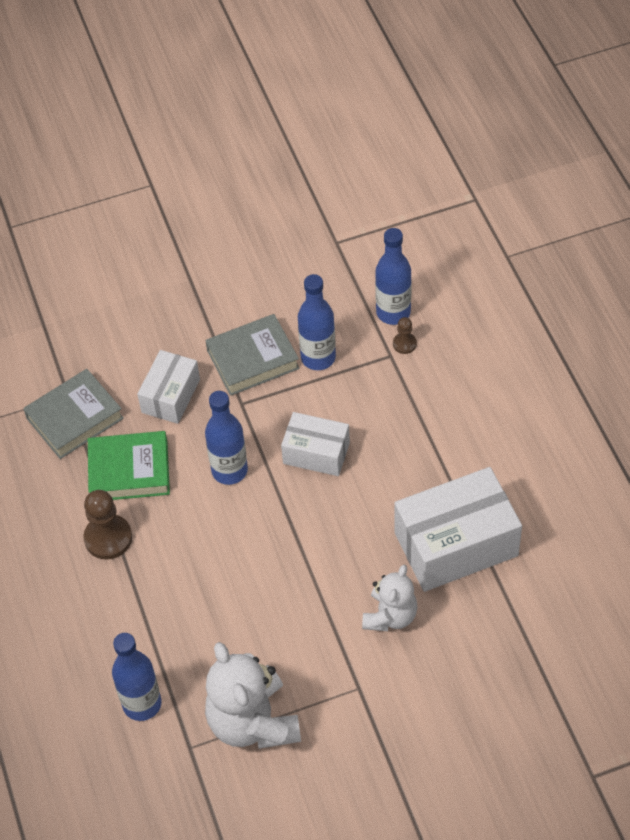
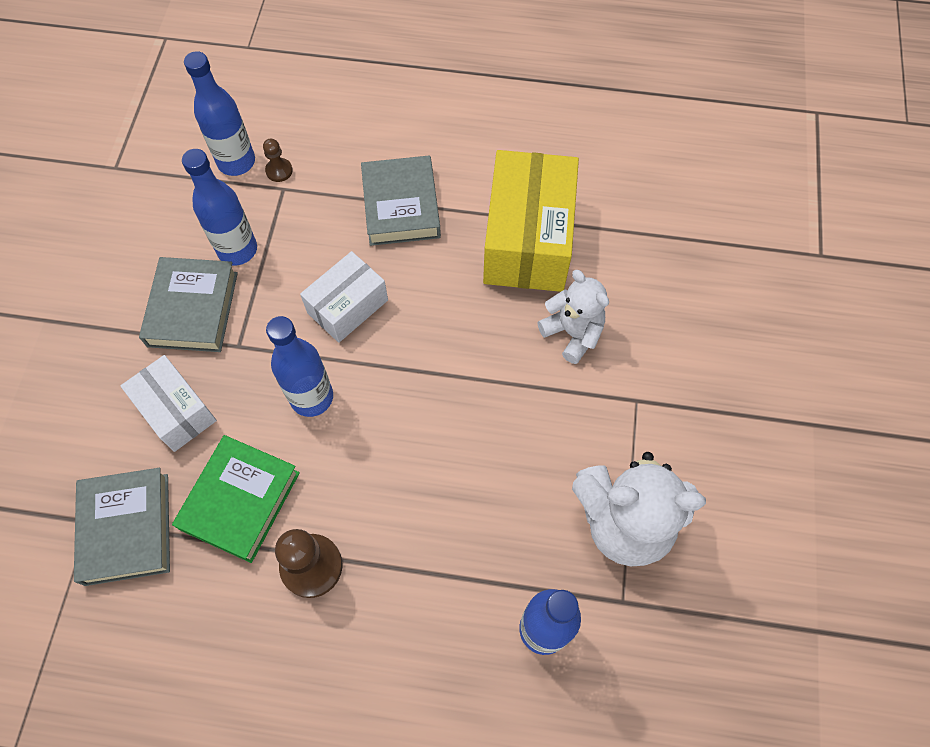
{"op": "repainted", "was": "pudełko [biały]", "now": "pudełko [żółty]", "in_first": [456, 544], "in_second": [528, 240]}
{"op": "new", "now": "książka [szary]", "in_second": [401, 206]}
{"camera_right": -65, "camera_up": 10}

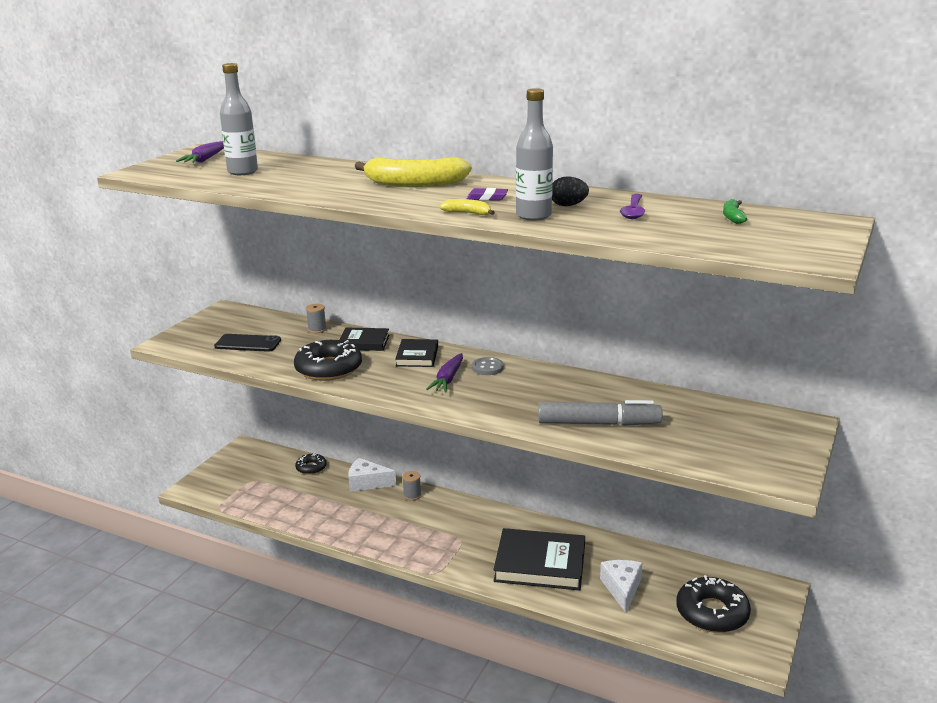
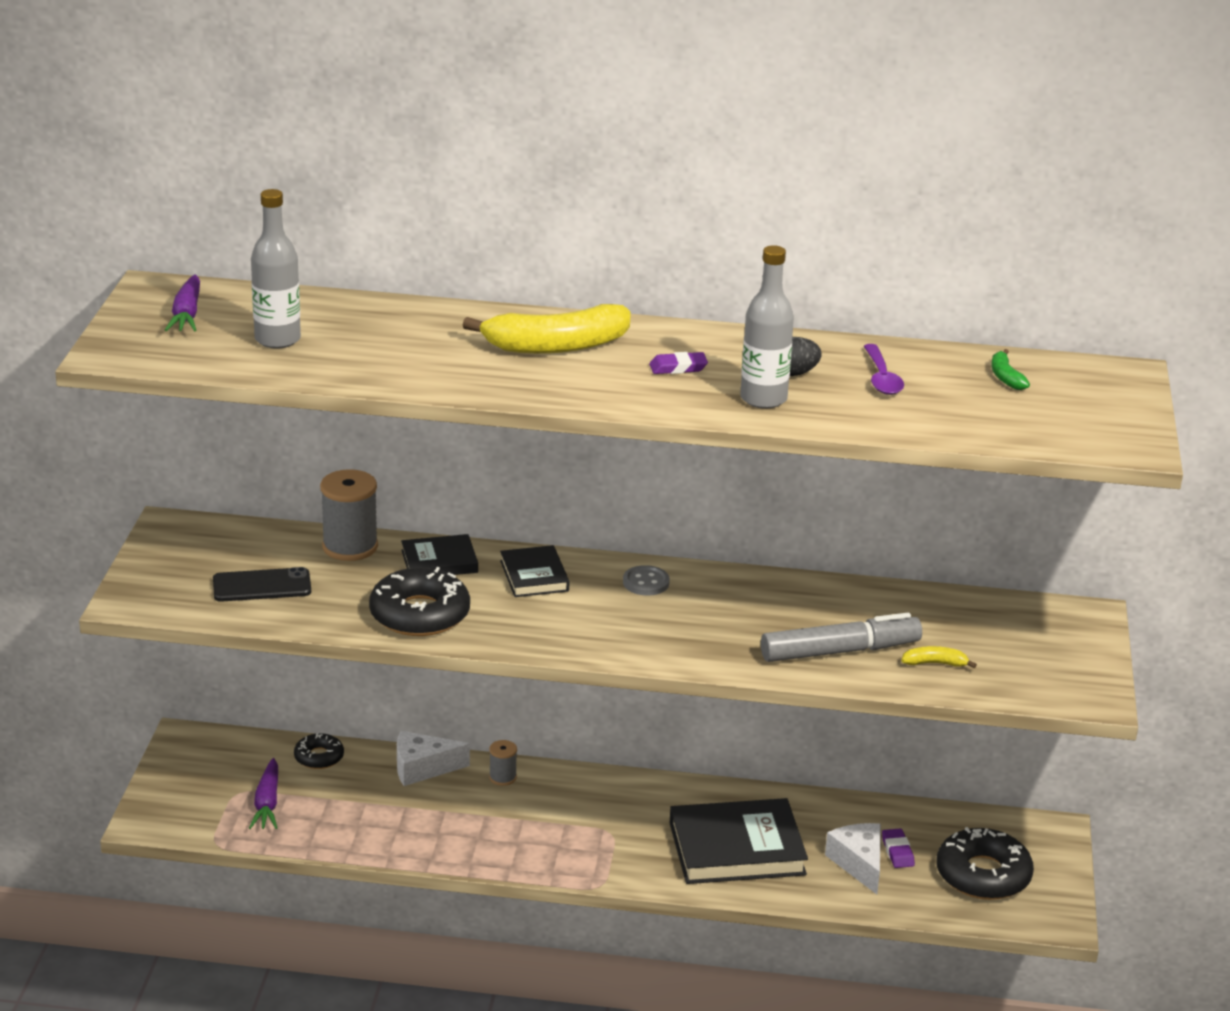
{"op": "scaled", "was": "szpulka [szary]", "in_first": [317, 329], "in_second": [350, 547], "ratio": 1.92}
{"op": "shifted", "was": "marchewka [fioletowy]", "in_first": [448, 379], "in_second": [267, 803]}
{"op": "shifted", "was": "banan [żółty]", "in_first": [468, 213], "in_second": [935, 663]}
{"op": "new", "now": "gumka do mazania [fioletowy]", "in_second": [897, 851]}
{"camera_right": -20, "camera_up": 5}

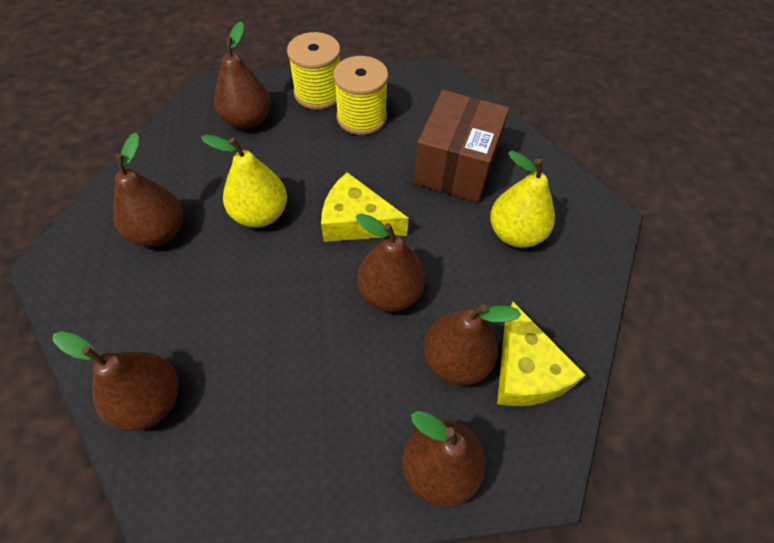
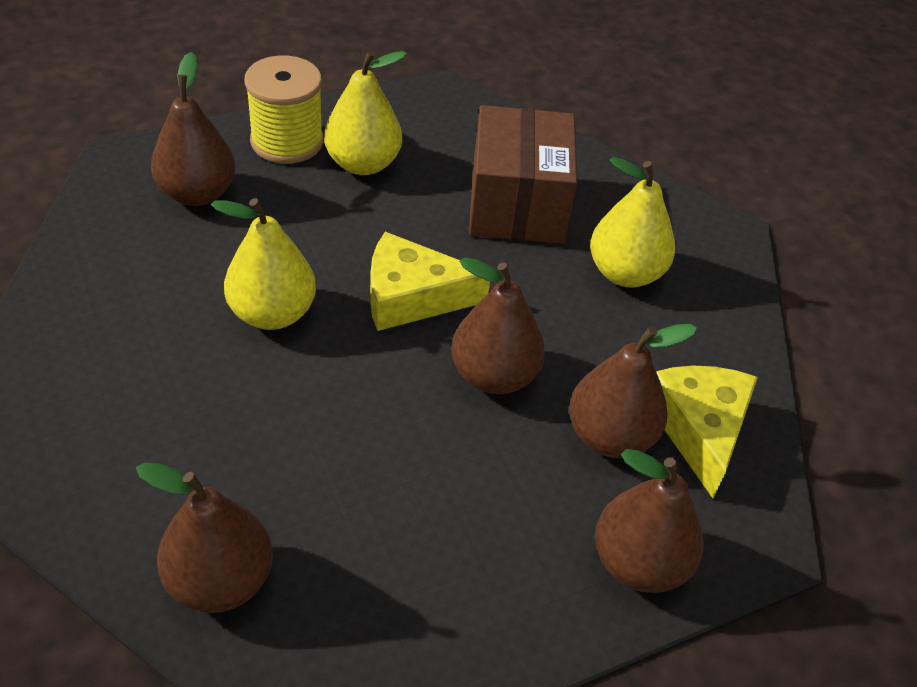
{"op": "gone", "was": "gruszka [brązowy]", "in_first": [159, 232]}
{"op": "swapped", "was": "szpulka [żółty]", "now": "gruszka [żółty]", "in_first": [361, 117], "in_second": [363, 164]}
{"op": "rotated", "was": "ser [żółty]", "in_first": [526, 371], "in_second": [699, 429], "clockwise": -150}
{"camera_right": -20, "camera_up": -10}

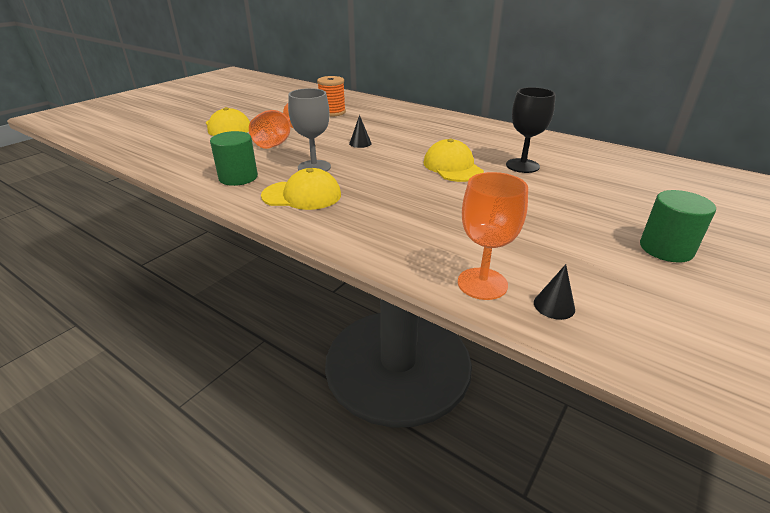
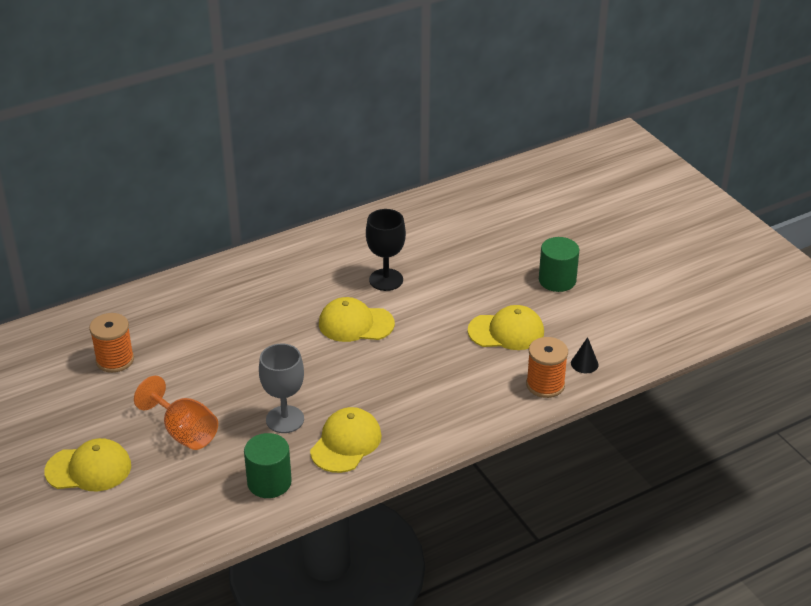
{"op": "gone", "was": "stożek [czarny]", "in_first": [360, 143]}
{"op": "swapped", "was": "kielich [pomarańczowy]", "now": "szpulka [pomarańczowy]", "in_first": [482, 283], "in_second": [545, 385]}
{"op": "new", "now": "czapka [żółty]", "in_second": [506, 332]}
{"camera_right": -65, "camera_up": 5}

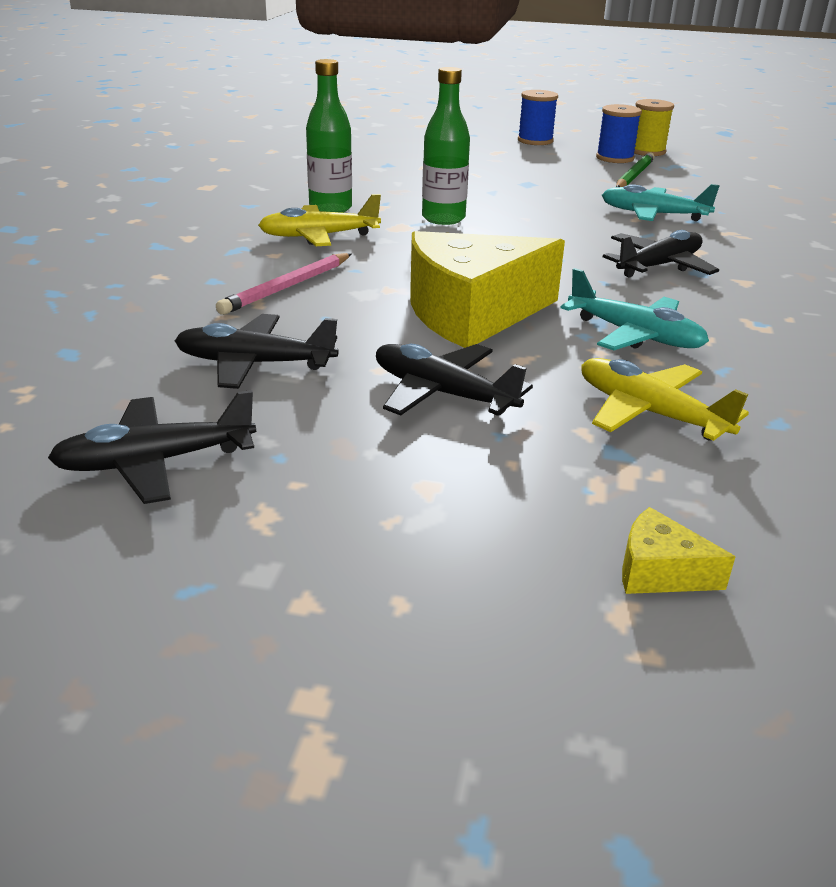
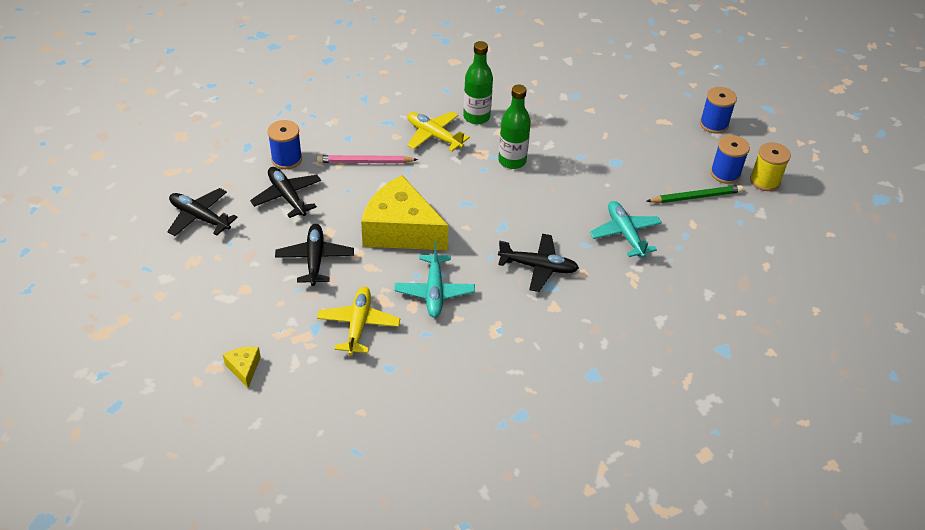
{"op": "new", "now": "szpulka [niebieski]", "in_second": [286, 159]}
{"camera_right": 50, "camera_up": 15}

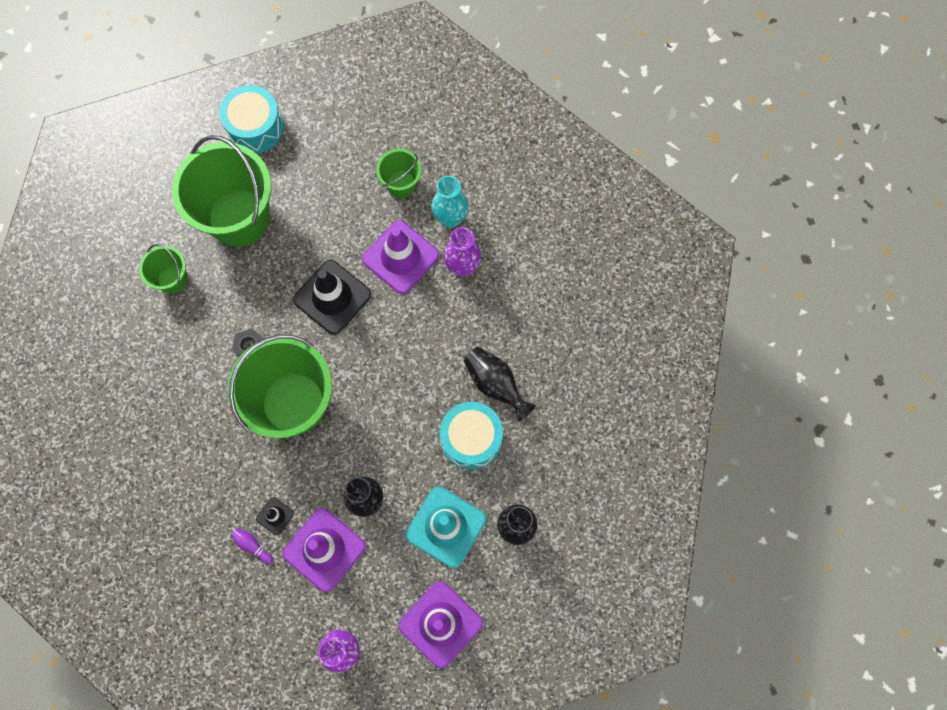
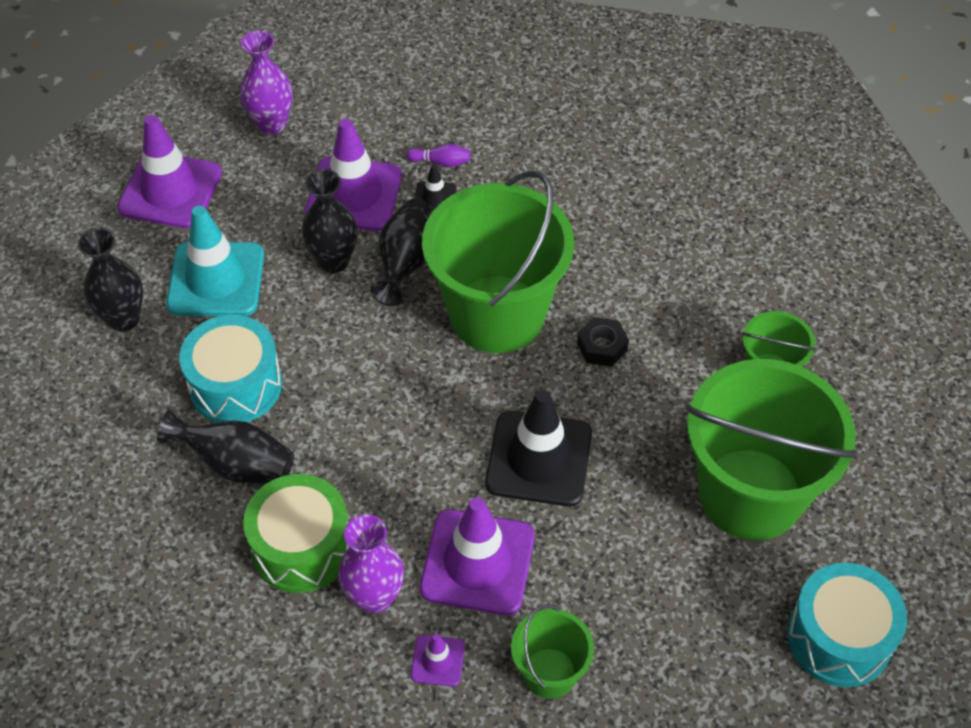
{"op": "swapped", "was": "wazon [turkusowy]", "now": "pachołek [fioletowy]", "in_first": [450, 218], "in_second": [437, 661]}
{"op": "new", "now": "bęben [zielony]", "in_second": [301, 547]}
{"op": "new", "now": "wazon [czarny]", "in_second": [406, 263]}
{"camera_right": 150, "camera_up": -20}

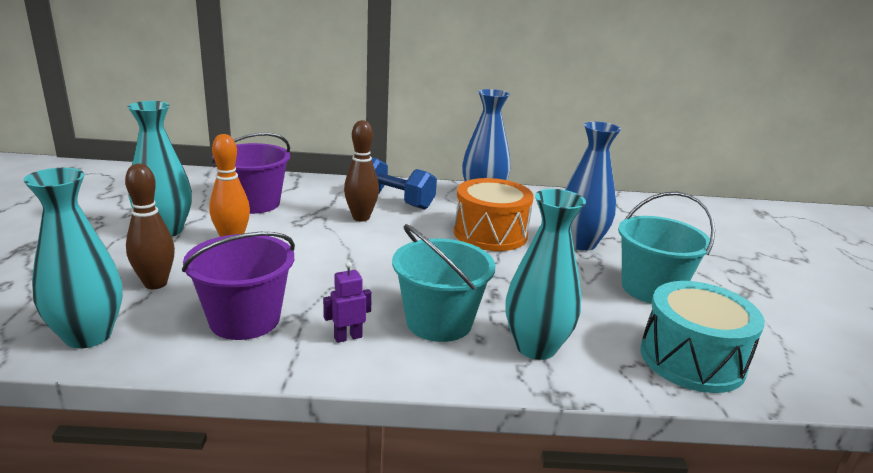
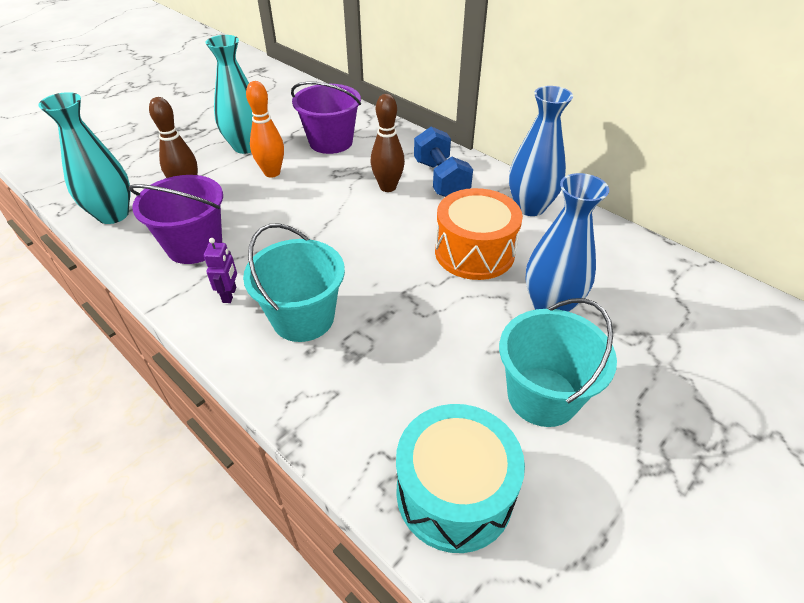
{"op": "rotated", "was": "robot [fioletowy]", "in_first": [348, 337], "in_second": [230, 295], "clockwise": 75}
{"op": "gone", "was": "wazon [turkusowy]", "in_first": [536, 347]}
{"camera_right": 45, "camera_up": 20}

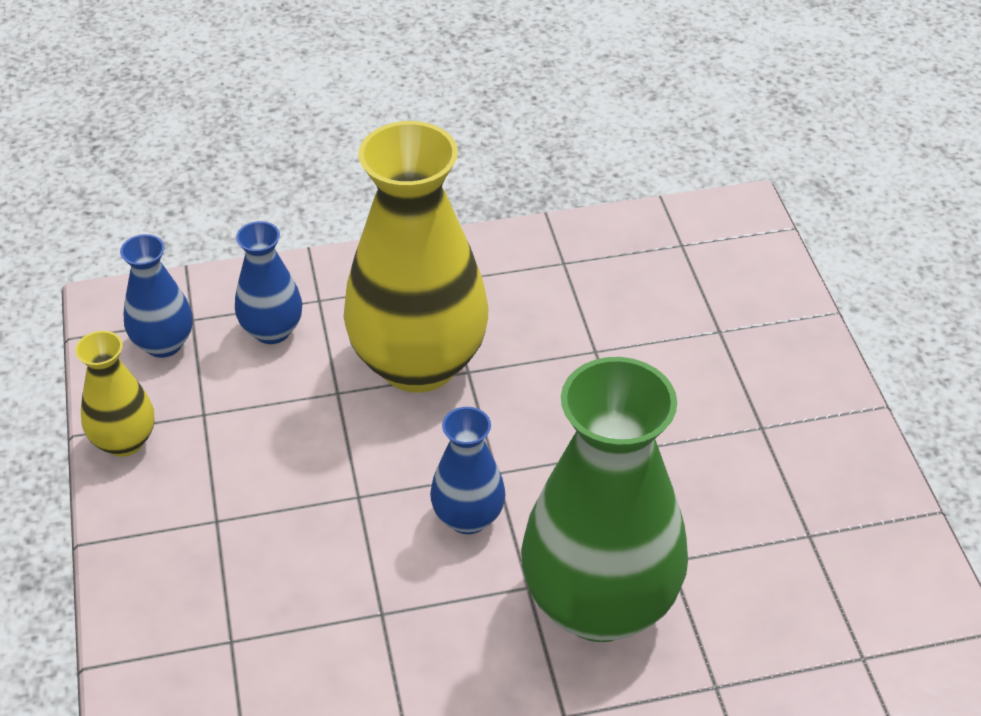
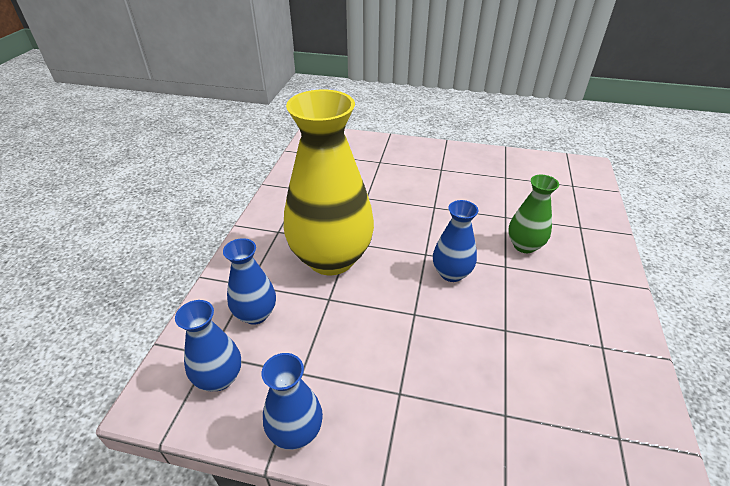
{"op": "repainted", "was": "wazon [żółty]", "now": "wazon [niebieski]", "in_first": [124, 441], "in_second": [296, 431]}
{"op": "scaled", "was": "wazon [zielony]", "in_first": [599, 604], "in_second": [524, 245], "ratio": 0.48}
{"camera_right": -65, "camera_up": -5}

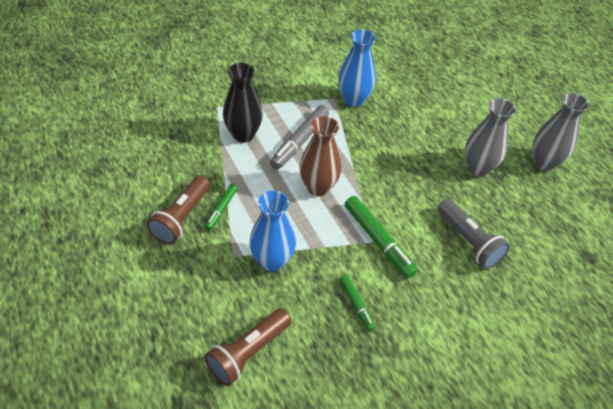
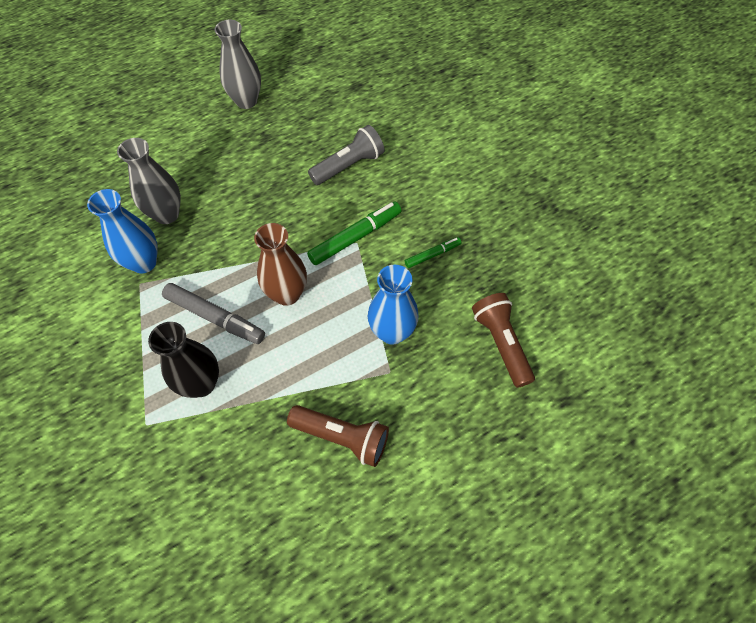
{"op": "gone", "was": "flamaster [zielony]", "in_first": [221, 209]}
{"op": "rotated", "was": "latarka [brązowy]", "in_first": [248, 352], "in_second": [501, 343], "clockwise": -150}
{"op": "shifted", "was": "wazon [szary]", "in_first": [478, 168], "in_second": [167, 214]}
{"camera_right": -90, "camera_up": 10}

